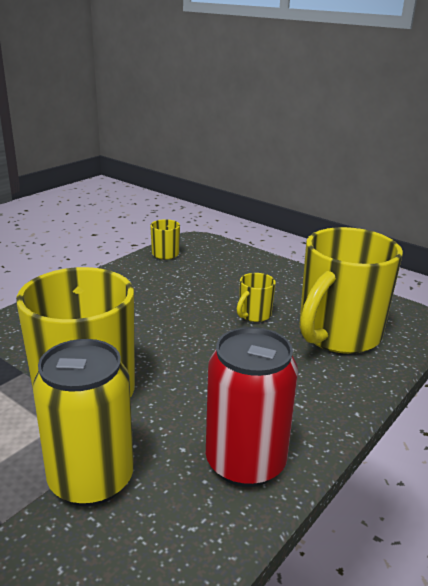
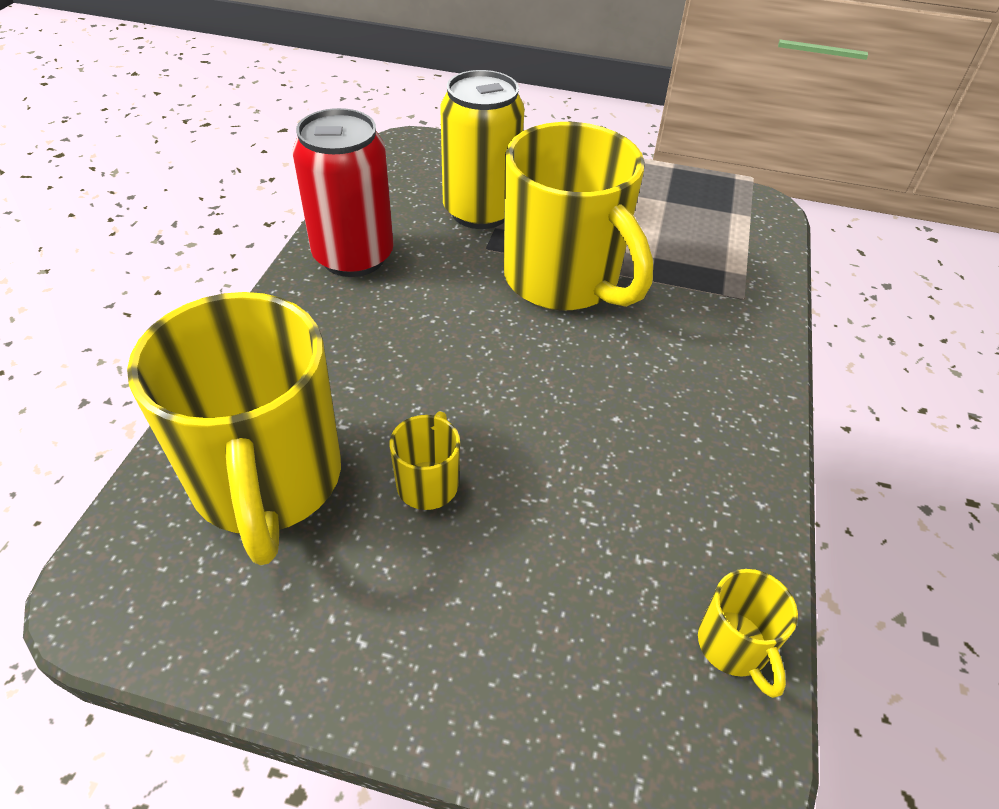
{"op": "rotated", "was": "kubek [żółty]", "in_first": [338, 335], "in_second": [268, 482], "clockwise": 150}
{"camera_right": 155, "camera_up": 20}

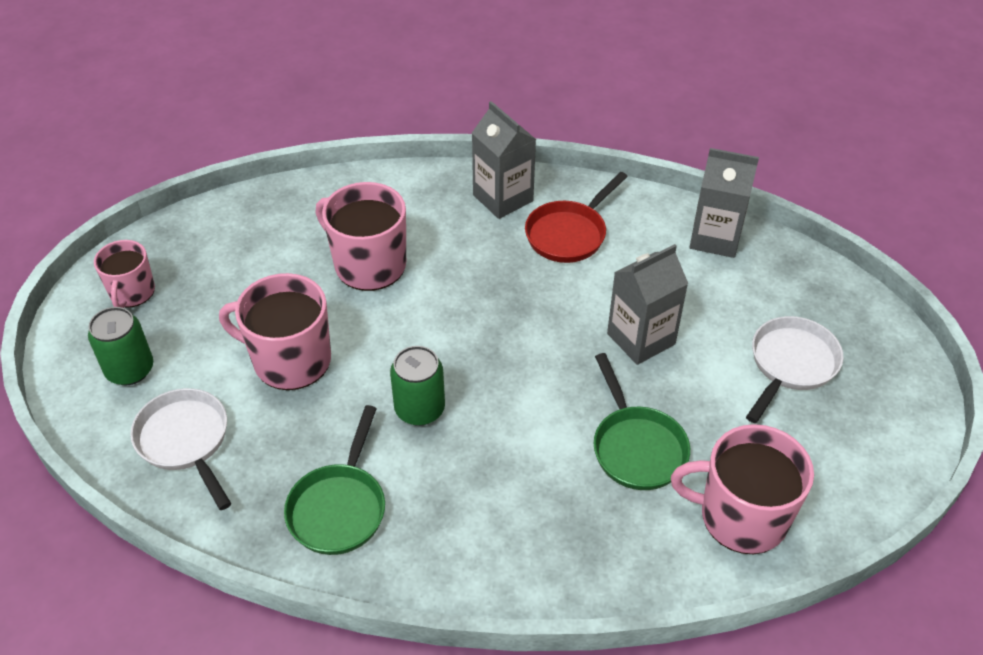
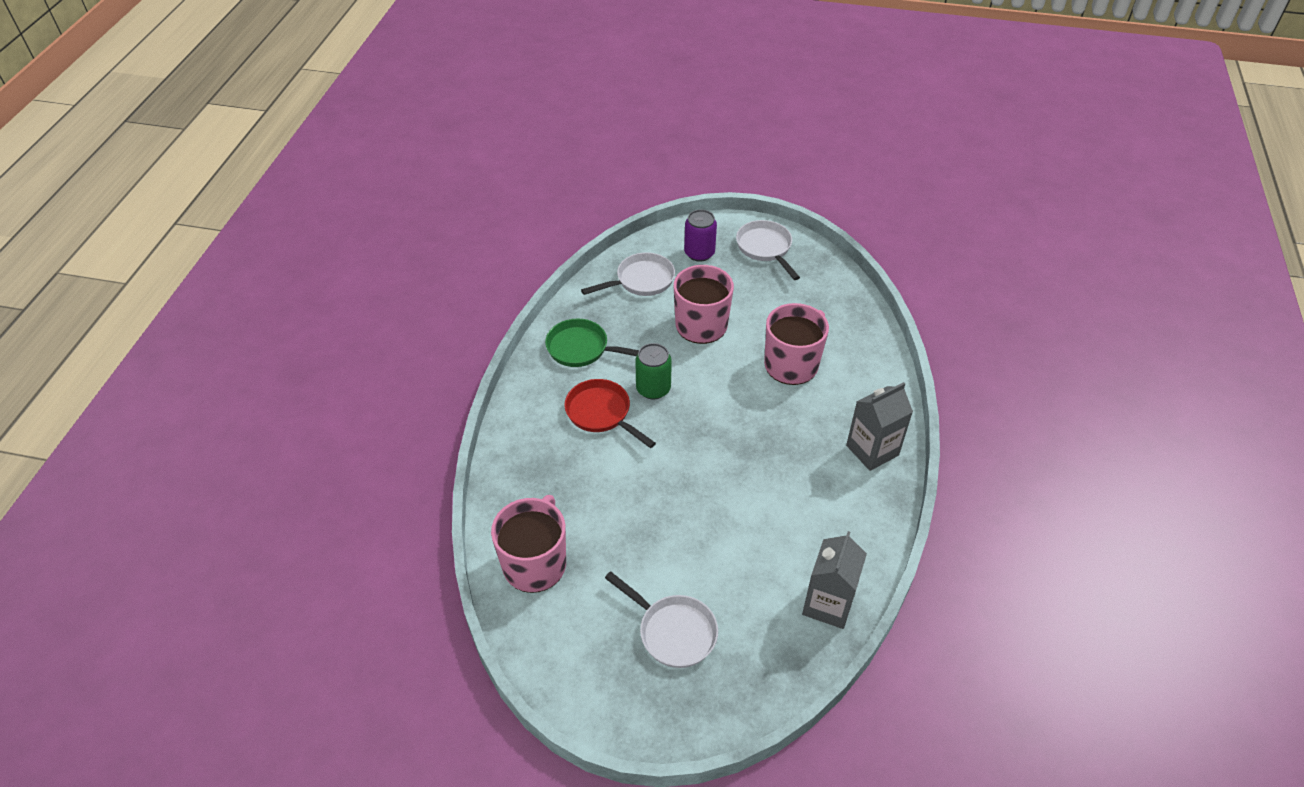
{"op": "repainted", "was": "puszka [zielony]", "now": "puszka [fioletowy]", "in_first": [130, 370], "in_second": [699, 253]}
{"op": "swapped", "was": "kubek [różowy]", "now": "patelnia [biały]", "in_first": [132, 292], "in_second": [765, 248]}
{"op": "shifted", "was": "patelnia [czerwony]", "in_first": [569, 234], "in_second": [601, 413]}
{"op": "gone", "was": "patelnia [zielony]", "in_first": [636, 447]}
{"op": "gone", "was": "karton mleka [szary]", "in_first": [641, 339]}
{"camera_right": 95, "camera_up": 0}

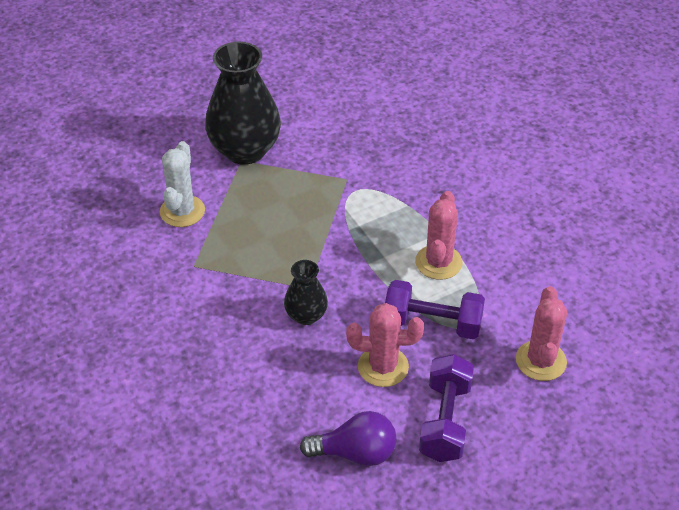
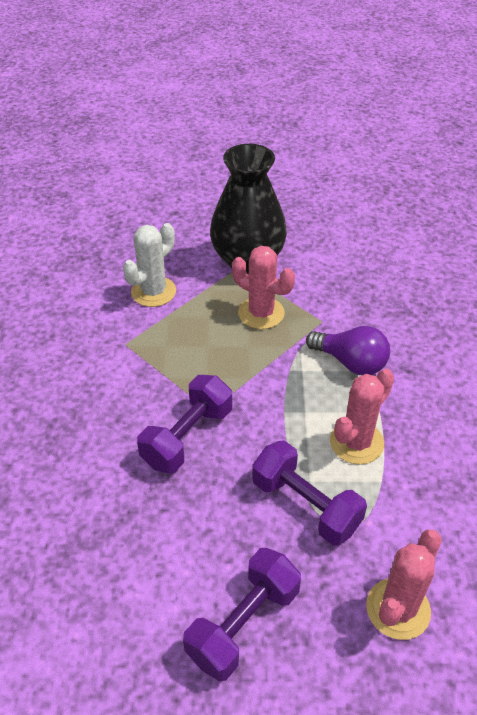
{"op": "swapped", "was": "wazon [czarny]", "now": "hantel [fioletowy]", "in_first": [306, 315], "in_second": [187, 437]}
{"op": "shifted", "was": "żarówka [fioletowy]", "in_first": [355, 453], "in_second": [350, 362]}
{"op": "shifted", "was": "kaktus [różowy]", "in_first": [383, 367], "in_second": [261, 313]}
{"camera_right": 30, "camera_up": 0}

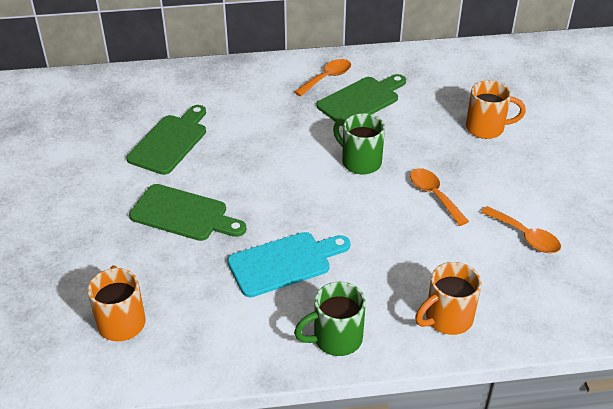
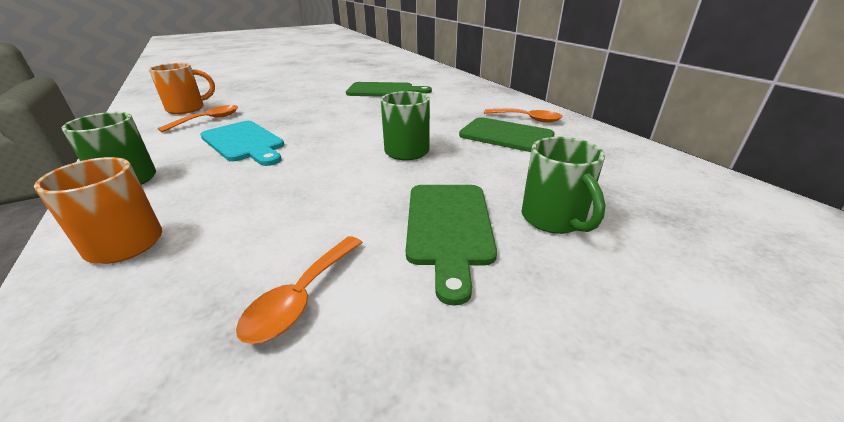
{"op": "shifted", "was": "deska do krojenia [zielony]", "in_first": [183, 214], "in_second": [448, 227]}
{"op": "shifted", "was": "łyżka [pomarańczowy]", "in_first": [434, 195], "in_second": [208, 120]}
{"op": "repainted", "was": "kubek [pomarańczowy]", "now": "kubek [zielony]", "in_first": [486, 128], "in_second": [554, 219]}
{"camera_right": 70, "camera_up": -10}

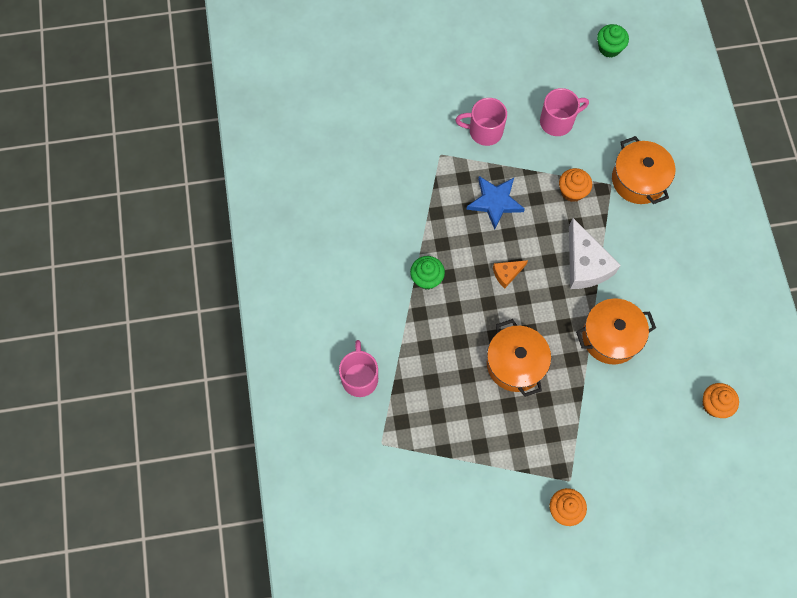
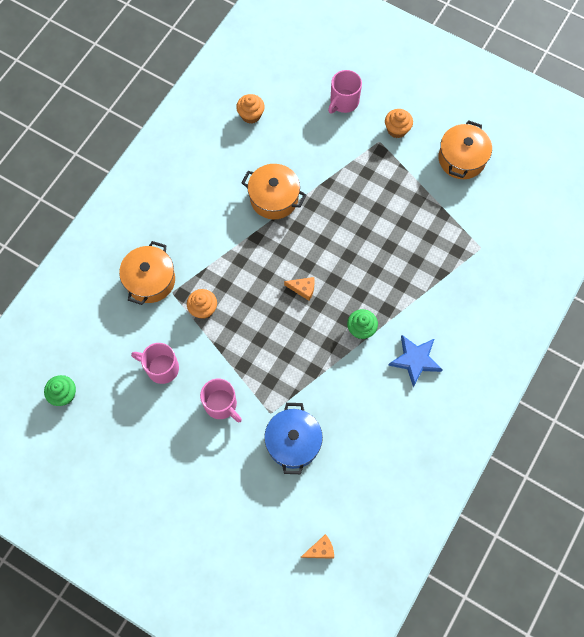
{"op": "shifted", "was": "kubek [różowy]", "in_first": [360, 377], "in_second": [343, 102]}
{"op": "shifted", "was": "gwiazda [niebieski]", "in_first": [495, 202], "in_second": [415, 360]}
{"op": "shifted", "was": "garnek [pomarańczowy]", "in_first": [515, 364], "in_second": [461, 159]}
{"op": "gone", "was": "ser [biały]", "in_first": [585, 264]}
{"op": "new", "now": "garnek [niebieski]", "in_second": [293, 442]}
{"op": "new", "now": "ser [pomarańczowy]", "in_second": [320, 549]}
{"camera_right": -140, "camera_up": 0}

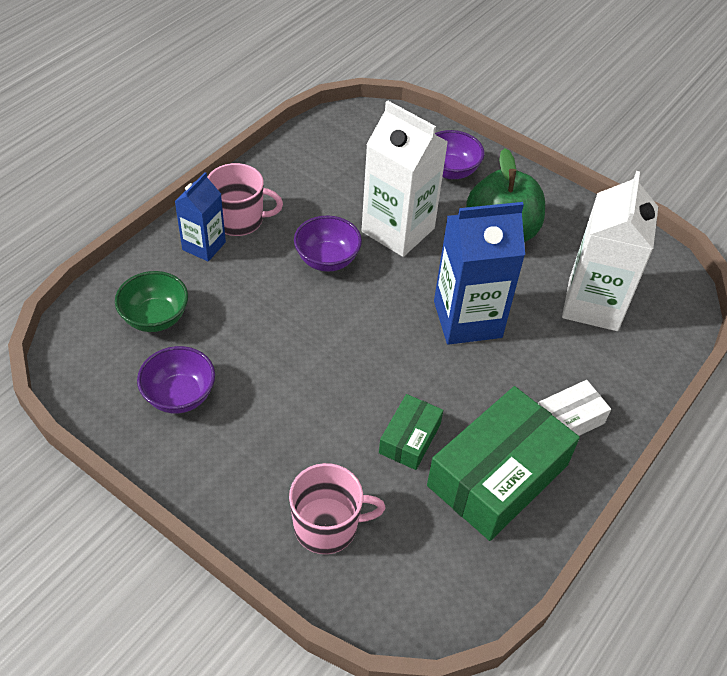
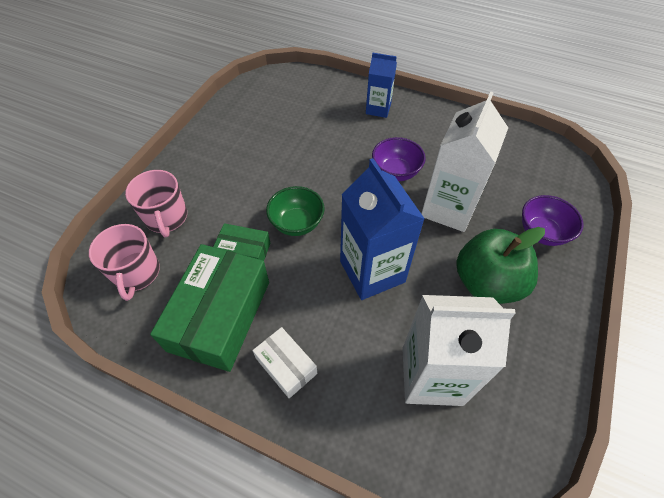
{"op": "shifted", "was": "miska [zielony]", "in_first": [155, 318], "in_second": [297, 223]}
{"op": "gone", "was": "miska [fioletowy]", "in_first": [180, 396]}
{"op": "shifted", "was": "kubek [różowy]", "in_first": [239, 220], "in_second": [137, 273]}
{"op": "rotated", "was": "pudełko [zielony]", "in_first": [498, 475], "in_second": [220, 315], "clockwise": 75}
{"camera_right": 80, "camera_up": 5}

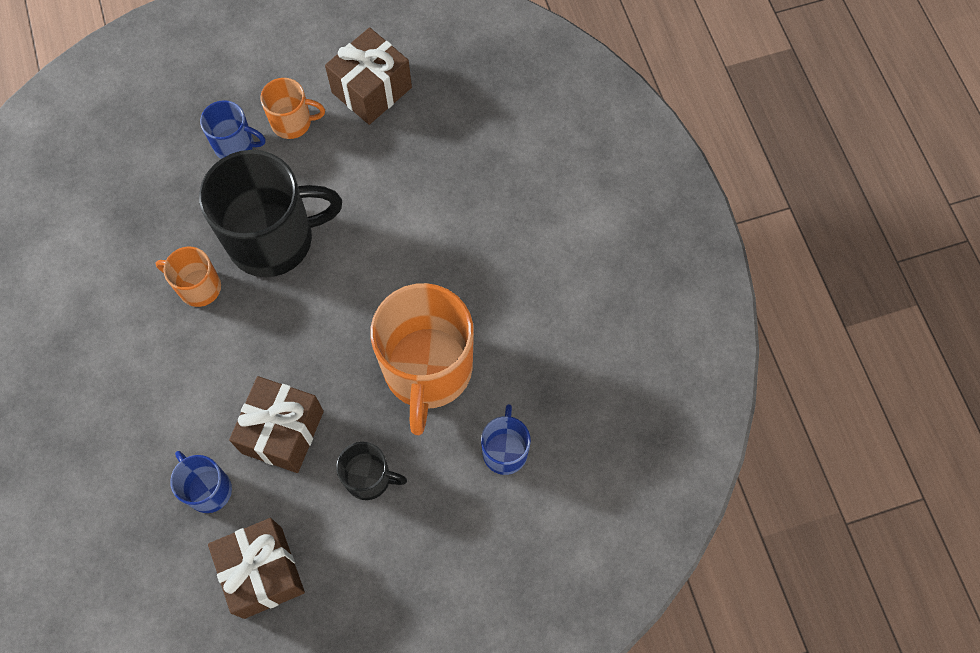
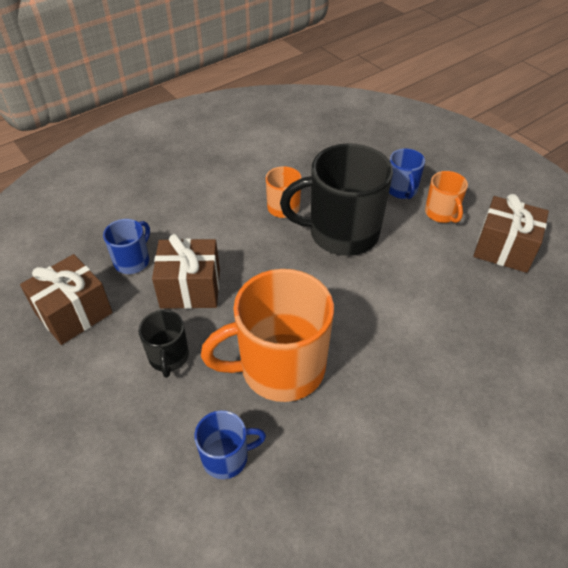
{"op": "rotated", "was": "kubek [czarny]", "in_first": [273, 239], "in_second": [342, 233], "clockwise": 120}
{"camera_right": 70, "camera_up": -20}

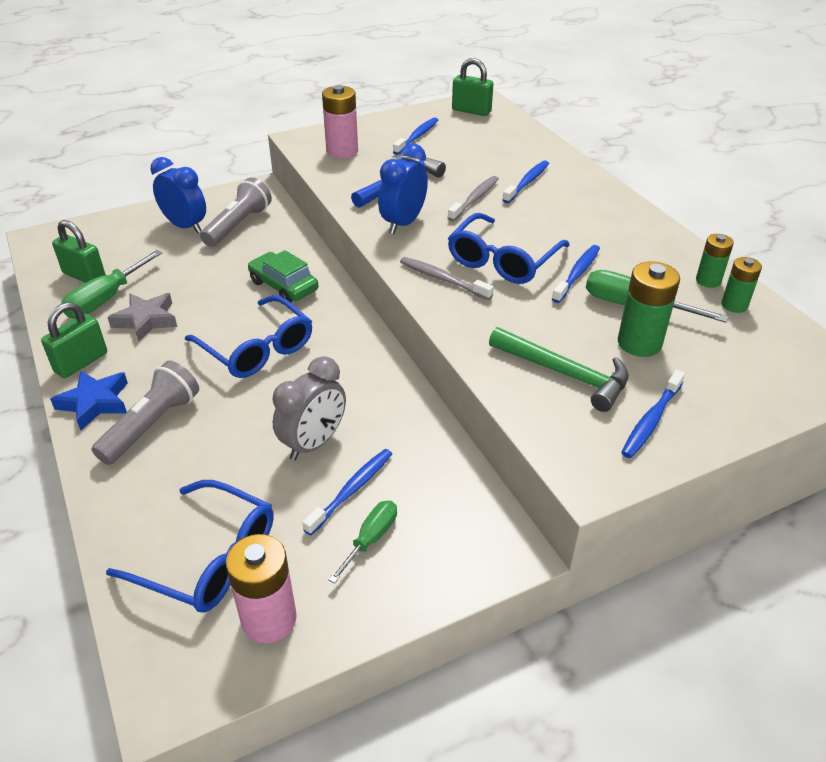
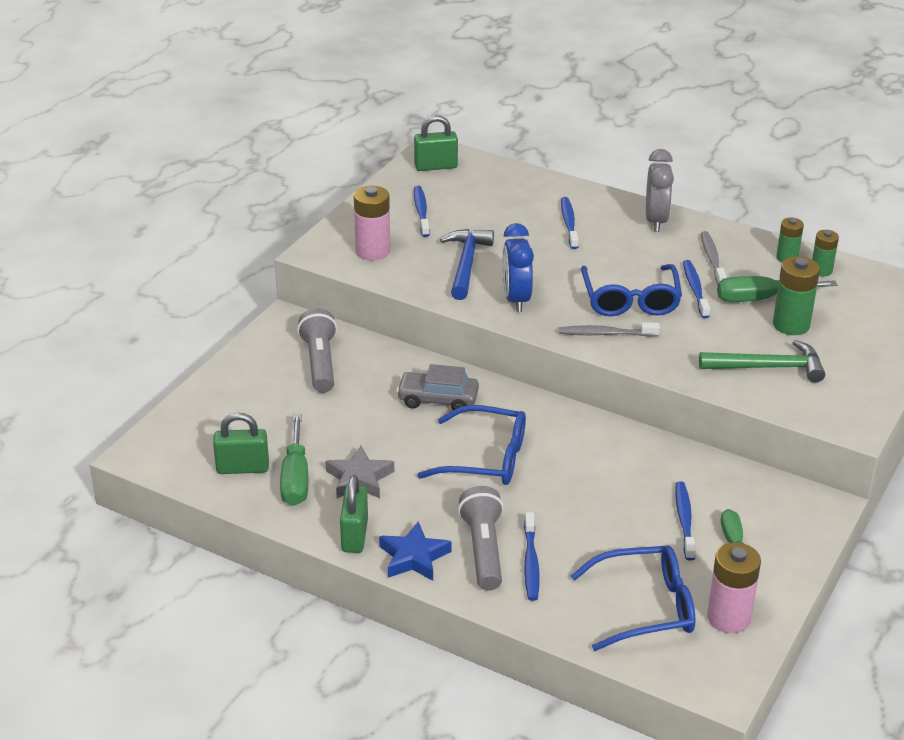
{"op": "gone", "was": "budzik [niebieski]", "in_first": [185, 226]}
{"op": "repainted", "was": "samochód [zielony]", "now": "samochód [szary]", "in_first": [284, 286], "in_second": [438, 399]}
{"op": "shifted", "was": "budzik [szary]", "in_first": [313, 443], "in_second": [656, 221]}
{"op": "shifted", "was": "szczoteczka do zębów [szary]", "in_first": [474, 199], "in_second": [712, 259]}
{"op": "shifted", "was": "szczoteczka do zębów [niebieski]", "in_first": [651, 420], "in_second": [531, 563]}
{"camera_right": -35, "camera_up": -5}

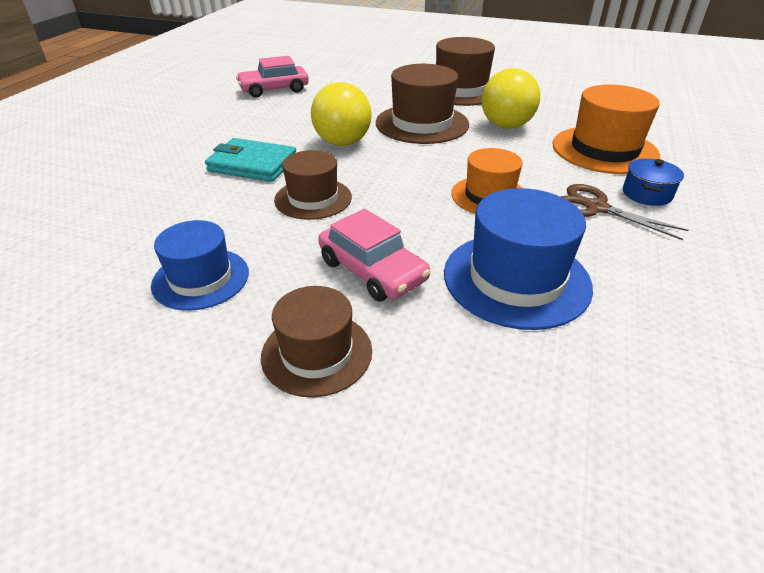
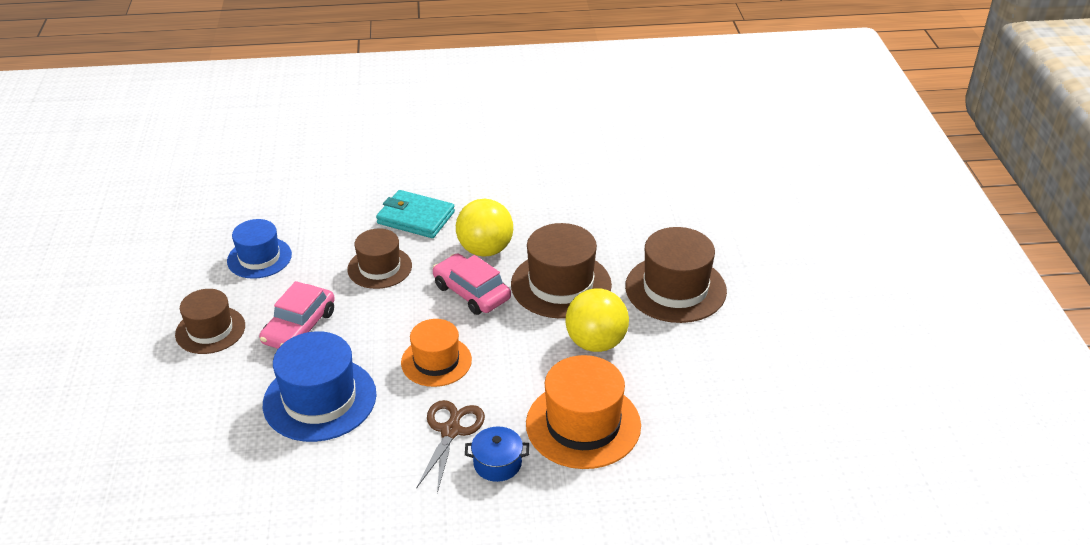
{"op": "rotated", "was": "portfel [turkusowy]", "in_first": [253, 164], "in_second": [416, 217], "clockwise": -60}
{"op": "shifted", "was": "samochód [różowy]", "in_first": [274, 89], "in_second": [471, 292]}
{"camera_right": 65, "camera_up": 0}

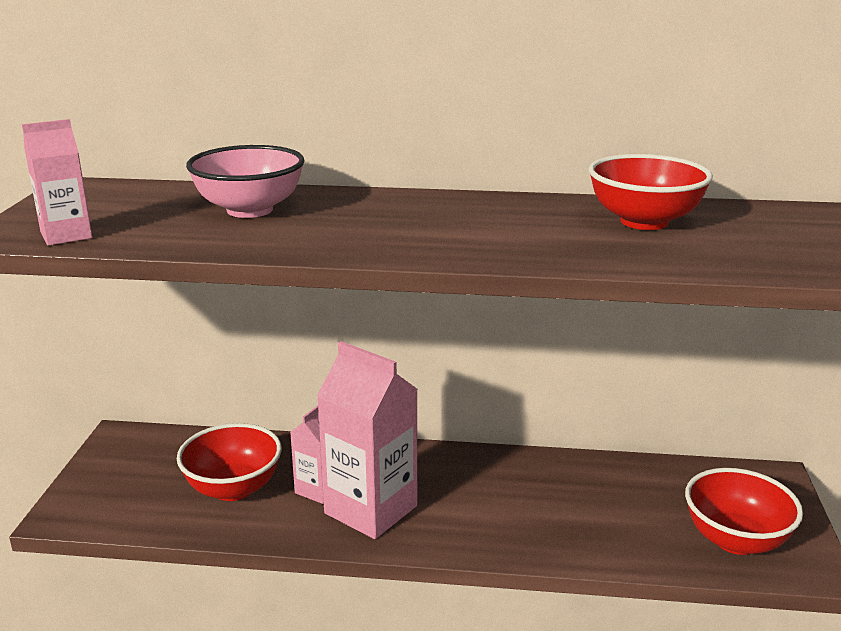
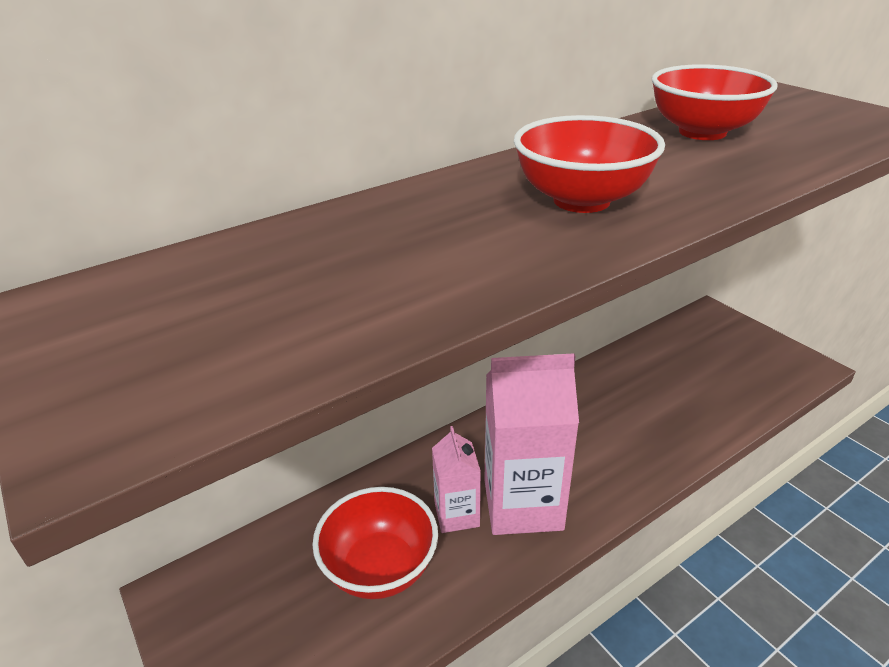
{"op": "gone", "was": "karton mleka [różowy]", "in_first": [66, 235]}
{"op": "gone", "was": "miska [różowy]", "in_first": [250, 210]}
{"op": "shifted", "was": "miska [czerwony]", "in_first": [735, 540], "in_second": [581, 200]}
{"camera_right": -40, "camera_up": 10}

